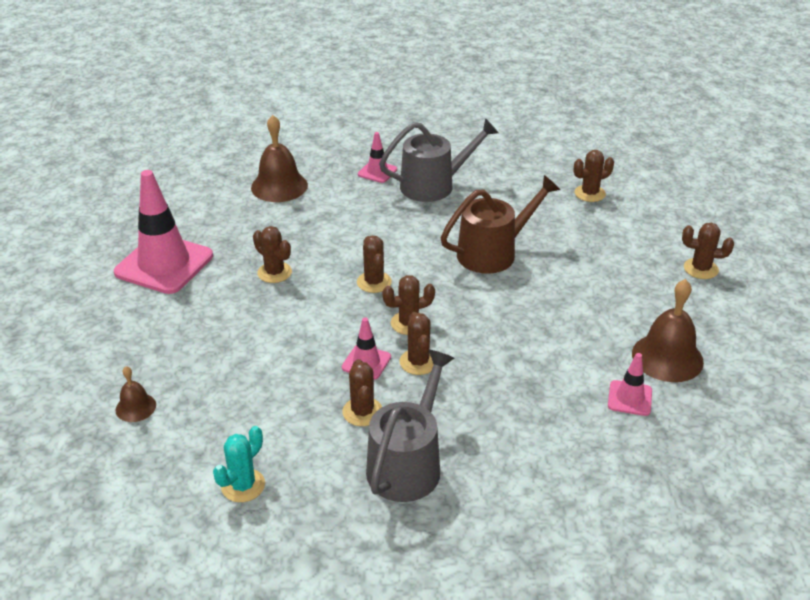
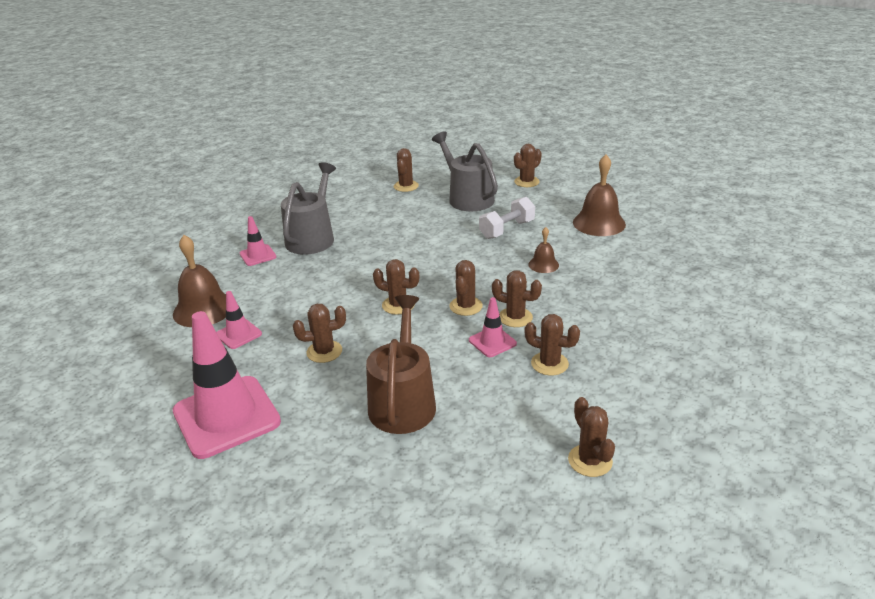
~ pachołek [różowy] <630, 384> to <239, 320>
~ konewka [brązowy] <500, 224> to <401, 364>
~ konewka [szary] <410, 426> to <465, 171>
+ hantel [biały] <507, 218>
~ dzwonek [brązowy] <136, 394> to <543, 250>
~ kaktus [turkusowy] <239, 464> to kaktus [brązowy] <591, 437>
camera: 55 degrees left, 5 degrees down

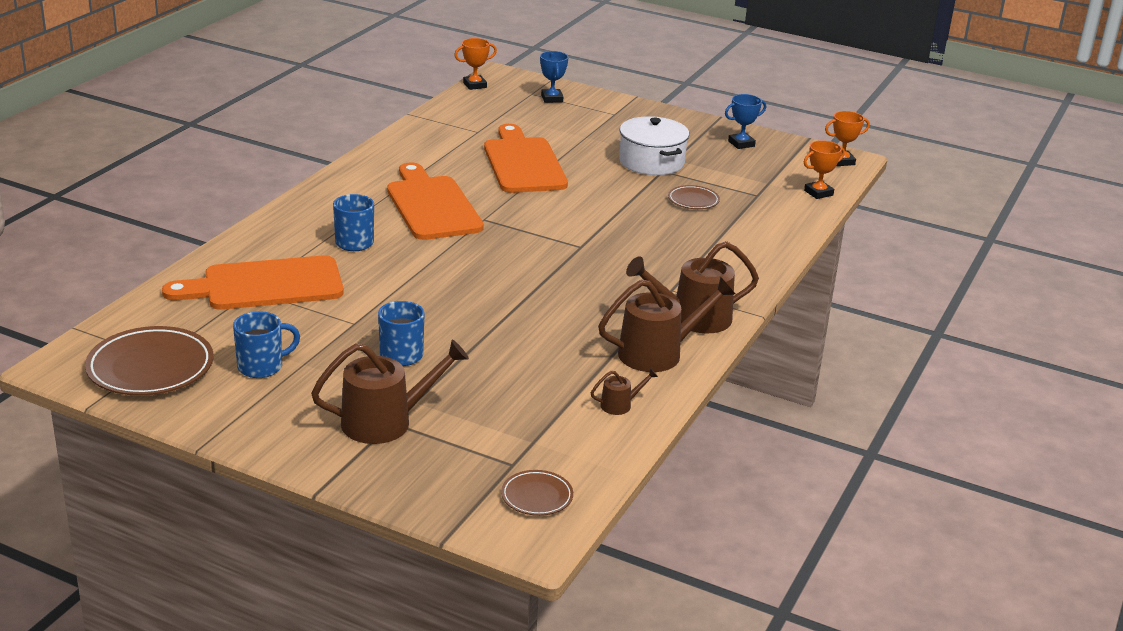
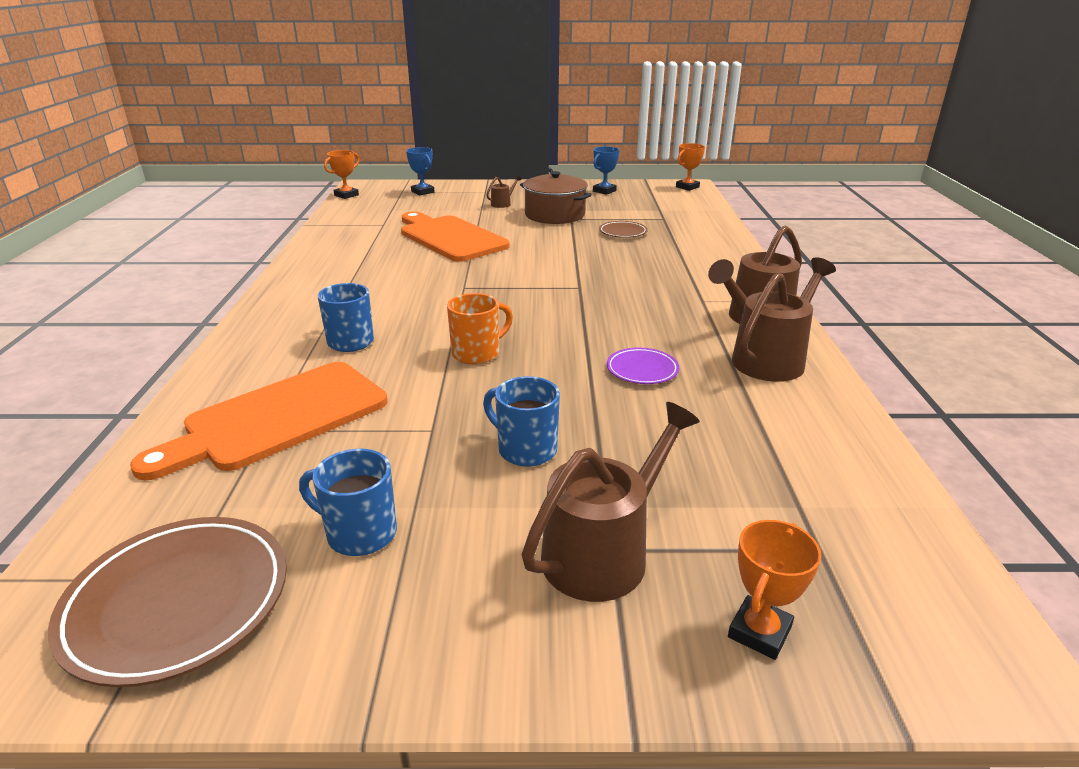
~ kubek [niebieski] <266, 344> = <348, 502> 105 degrees counterclockwise
+ kubek [pomarańczowy] <480, 328>
~ konewka [brązowy] <624, 391> to <504, 191>
~ garnek [biały] <654, 145> to garnek [brązowy] <556, 197>
+ talerz [fioletowy] <643, 366>
~ puchar [pomarańczowy] <824, 169> to <774, 590>
- deska do krojenia [pomarańczowy] <435, 201>
- talerz [brązowy] <537, 493>
camera: 25 degrees left, 0 degrees up

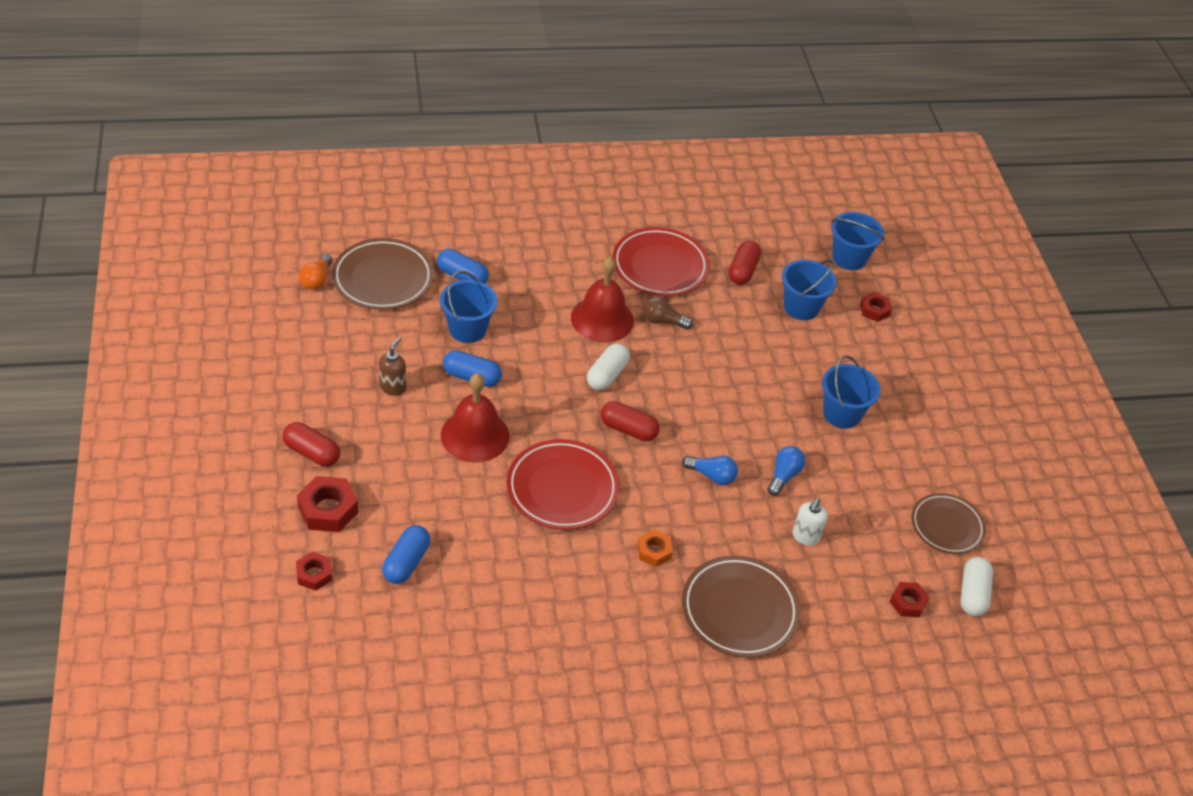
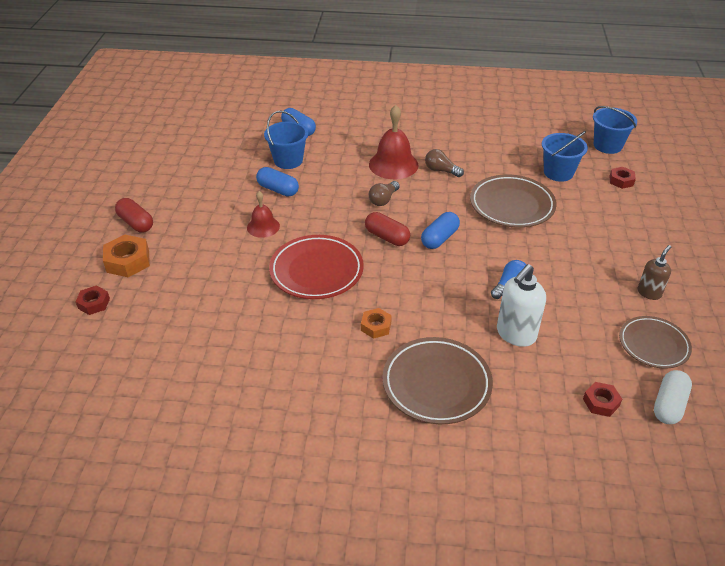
~ nakrętka [czerwony] <327, 504> to nakrętka [pomarańczowy] <126, 256>
~ dzwonek [czerwony] <475, 418> = <263, 214> x0.60
~ kapsułka [biały] <608, 367> to żarówka [brązowy] <384, 193>
~ kapsułka [niebieski] <406, 554> to <440, 230>
~ talerz [brązowy] <383, 274> to <513, 201>
~ dozownik mydła [biały] <810, 522> = <521, 305> x1.63
~ dozownik mydła [brązowy] <392, 366> to <654, 272>
- żarówka [pomarańczowy] <315, 272>
- talerz [czerwony] <661, 261>
- żarówka [niebieski] <710, 470>
- kapsułka [czerwony] <744, 262>
- wiadro [niebieski] <851, 392>
camera: 20 degrees right, 5 degrees down

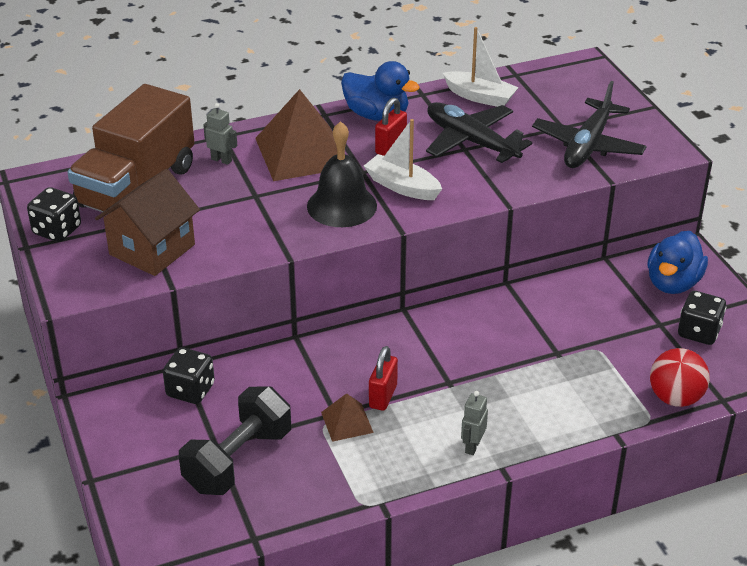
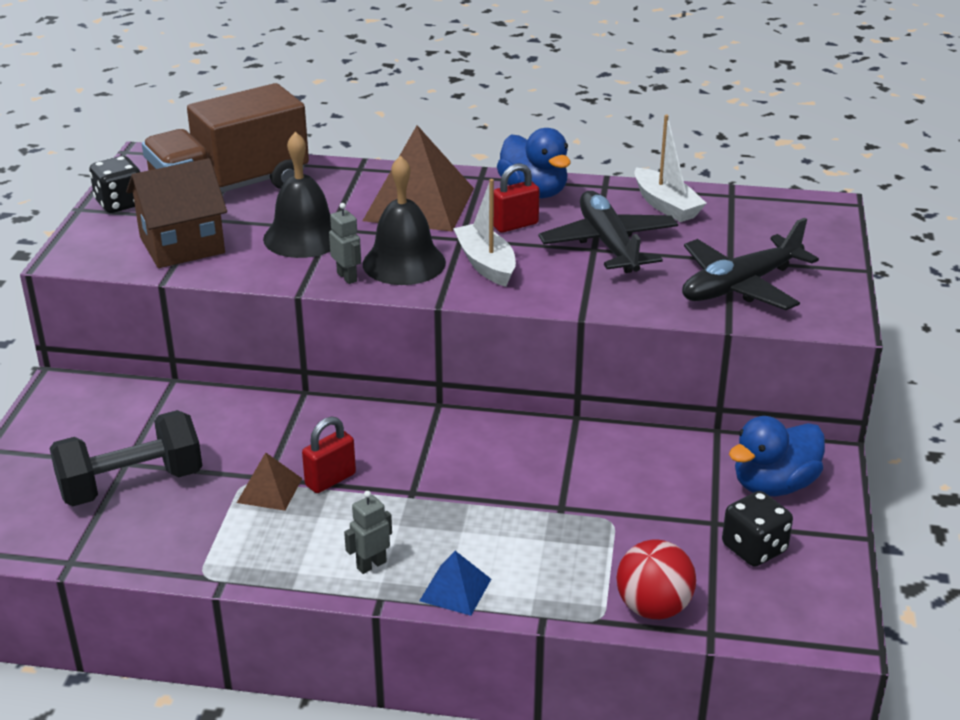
+ dzwonek [czarny] <297, 195>
~ robot [szary] <220, 134> to <345, 243>
+ piramida [niebieski] <455, 583>
- kostka do gry [czarny] <189, 375>
camera: 30 degrees right, 5 degrees down

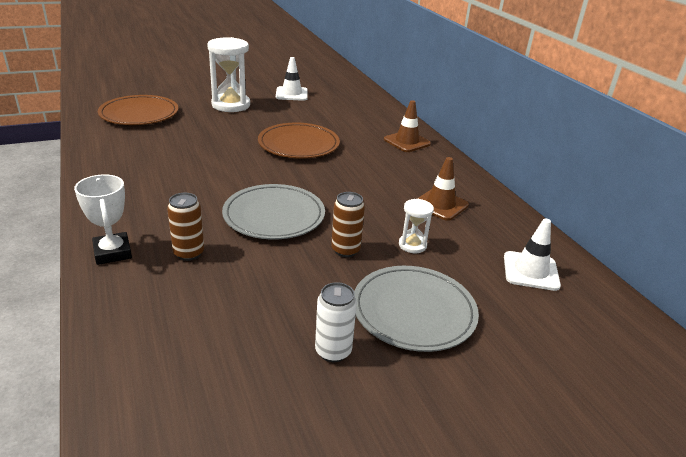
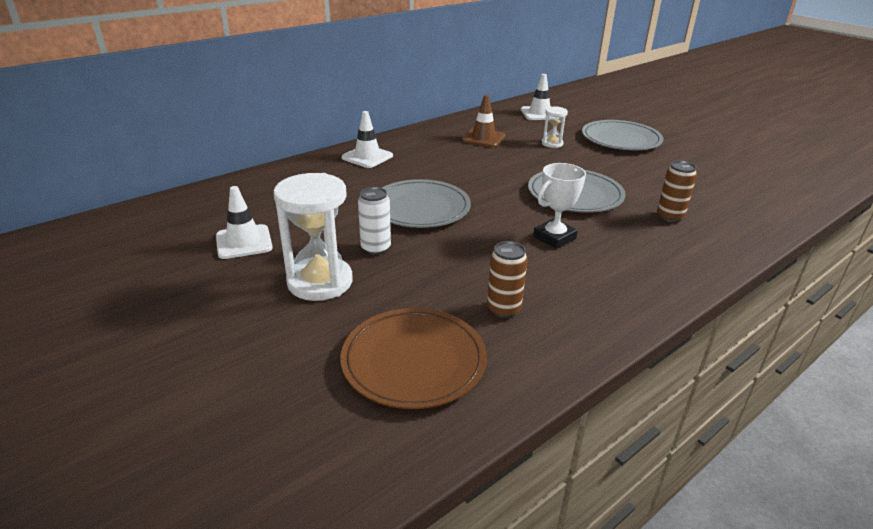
~ pachołek [brązowy] <407, 126> to pachołek [biały] <367, 139>
~ puszka [biały] <336, 322> to <374, 221>
~ talerz [brązowy] <299, 140> to talerz [szary] <426, 203>
~ puszka [brązowy] <348, 224> to <507, 279>
~ puchar [biały] <103, 219> to <559, 206>
camera: 105 degrees left, 0 degrees up

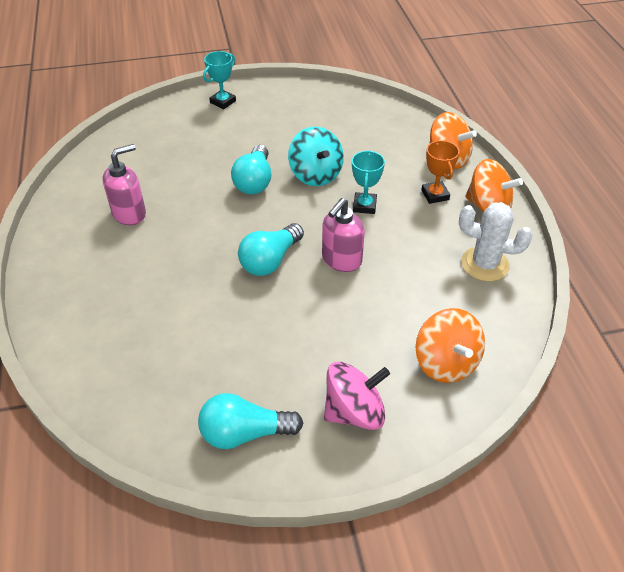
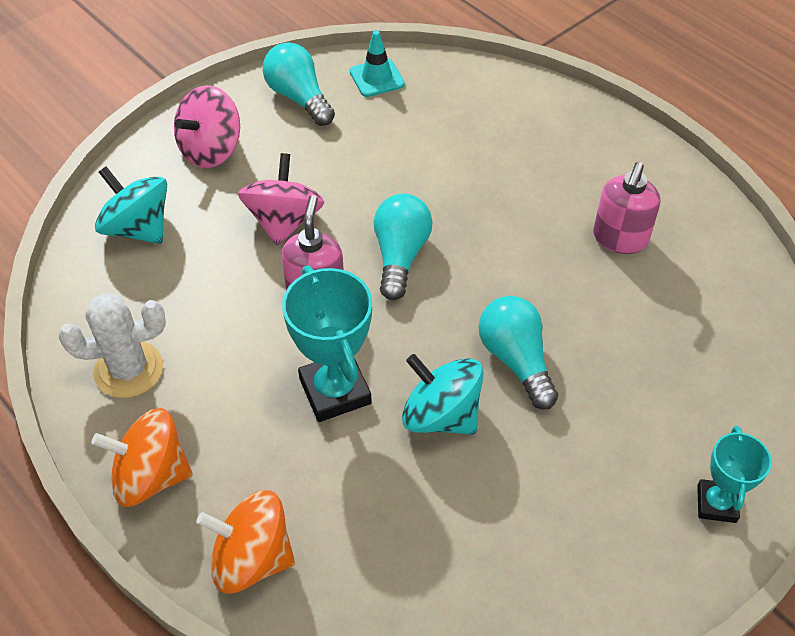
~ bączek [pomarańczowy] <450, 345> to bączek [turkusowy] <131, 205>
+ bączek [różowy] <281, 199>
~ żarówka [turkusowy] <251, 421> = <299, 84> 90 degrees counterclockwise
~ puchar [turkusowy] <368, 182> = <327, 344> x1.63
+ pachołek [turkusowy] <377, 63>
- puchar [pomarańczowy] <440, 172>
camera: 150 degrees right, 5 degrees up

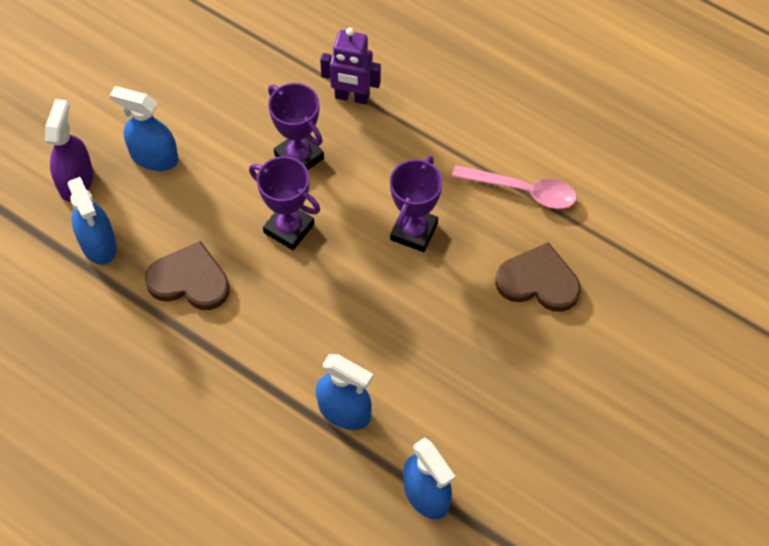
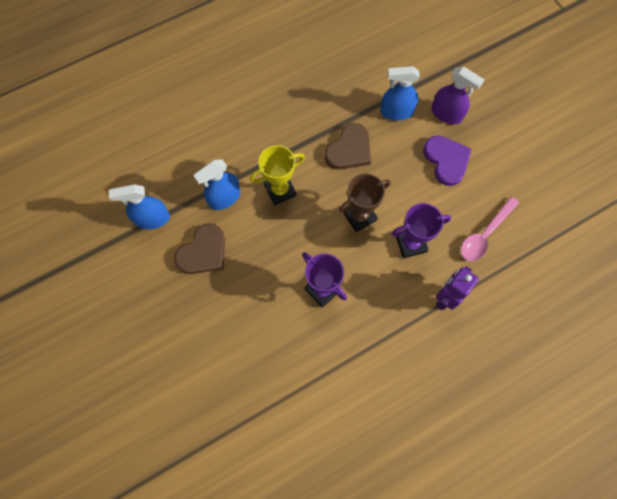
~ serce [brązowy] <538, 277> to <199, 248>
+ puchar [żółty] <277, 175>
~ puchar [fioletowy] <284, 203> to puchar [brązowy] <365, 202>
~ spryskiwacz [niebieski] <143, 128> to serce [fioletowy] <447, 161>
~ łyżka [różowy] <514, 187> to <490, 229>
camera: 115 degrees right, 10 degrees up

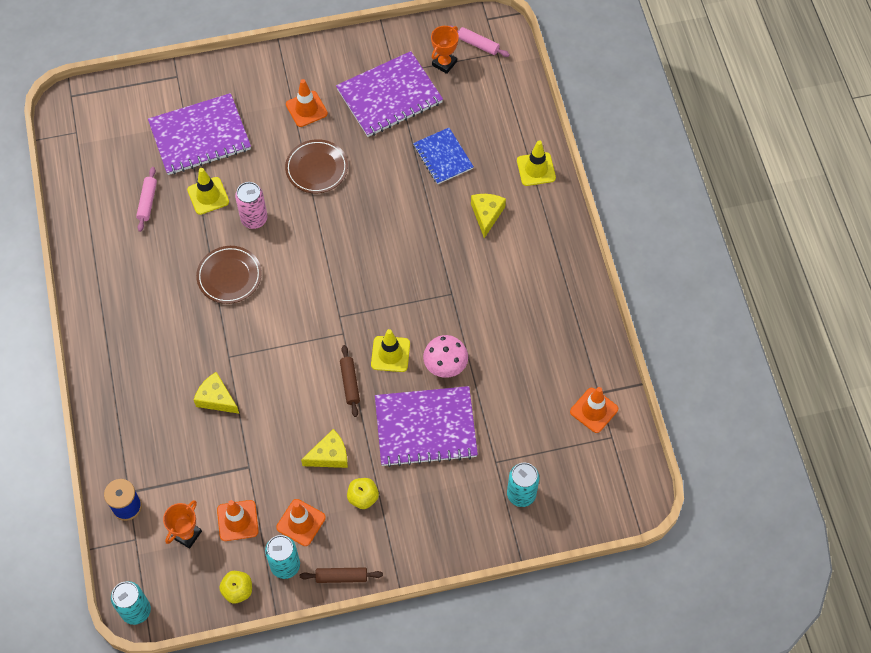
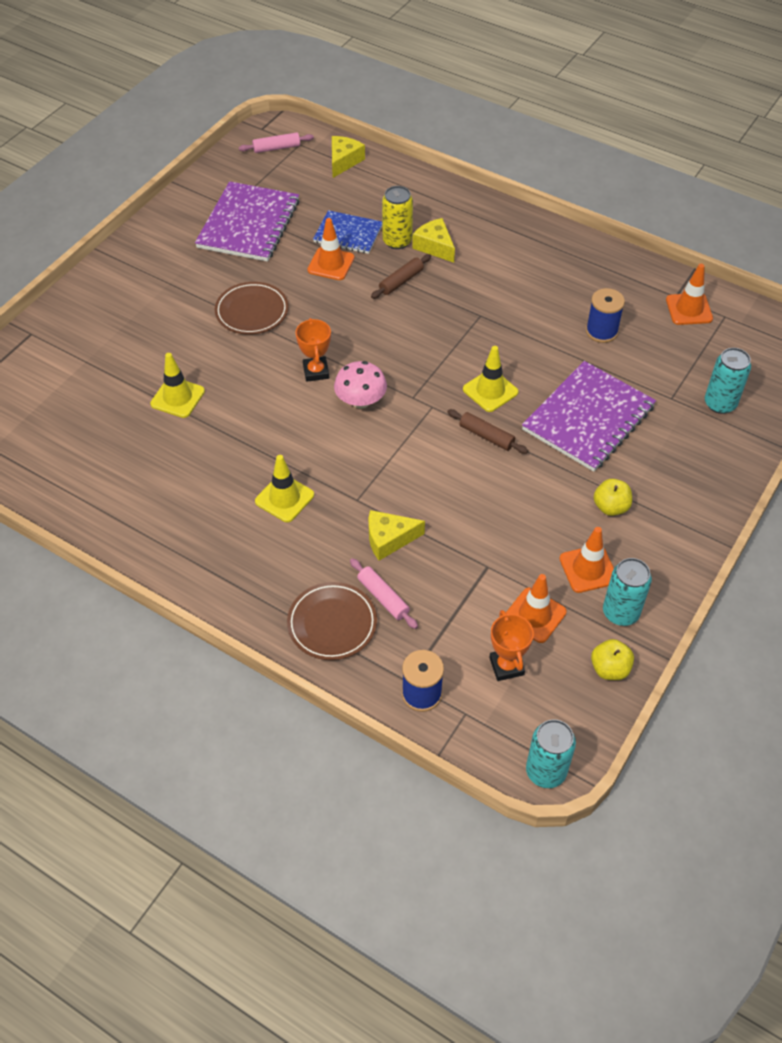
~ pachołek [żółty] <536, 163> to <284, 488>
~ talerz [brązowy] <229, 275> to <332, 621>
~ puchar [pomarańczowy] <445, 50> to <313, 350>
~ pachołek [pomarańczowy] <307, 103> to <331, 249>
~ ser [żółty] <324, 448> to <348, 157>
~ grzyb [różowy] <445, 356> to <360, 385>
~ wałek do ciasta [różowy] <146, 199> to <384, 593>
~ wałek do ciasta [brązowy] <341, 575> to <401, 276>
+ puszka [żółty] <397, 217>
+ szpulka [niebieski] <605, 315>
- zeszyt [fioletowy] <199, 134>
- puszka [różowy] <251, 205>
camera: 45 degrees left, 10 degrees down

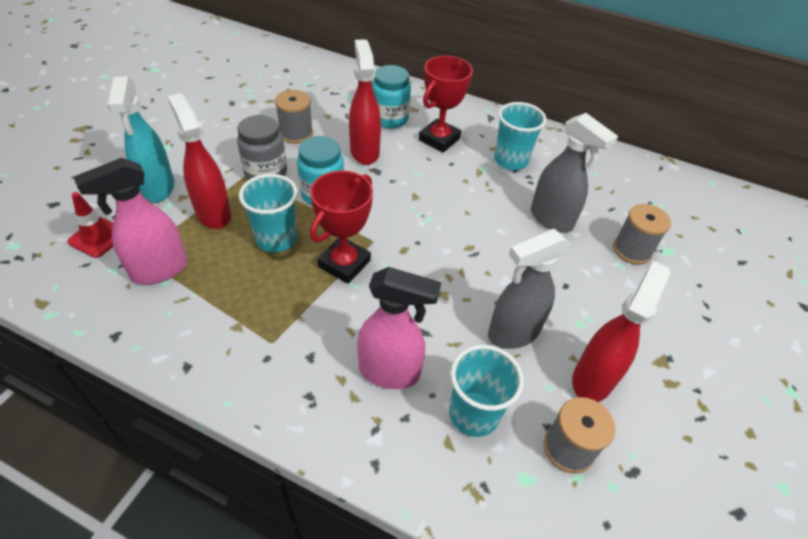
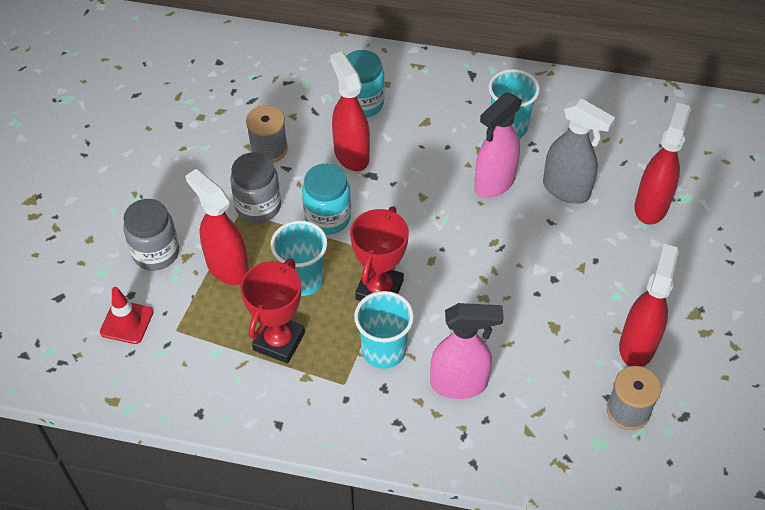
~ spryskiwacz [turkusowy] <140, 139> to słoik [szary] <151, 235>
~ puchar [czerwony] <446, 104> to <272, 311>
~ szklanka [turkusowy] <486, 391> to <384, 330>
~ spryskiwacz [różowy] <130, 221> to <498, 145>
~ szpulka [szary] <642, 234> to spryskiwacz [czerwony] <662, 164>
- spryskiwacz [szary] <530, 289>
camera: 10 degrees left, 5 degrees up

